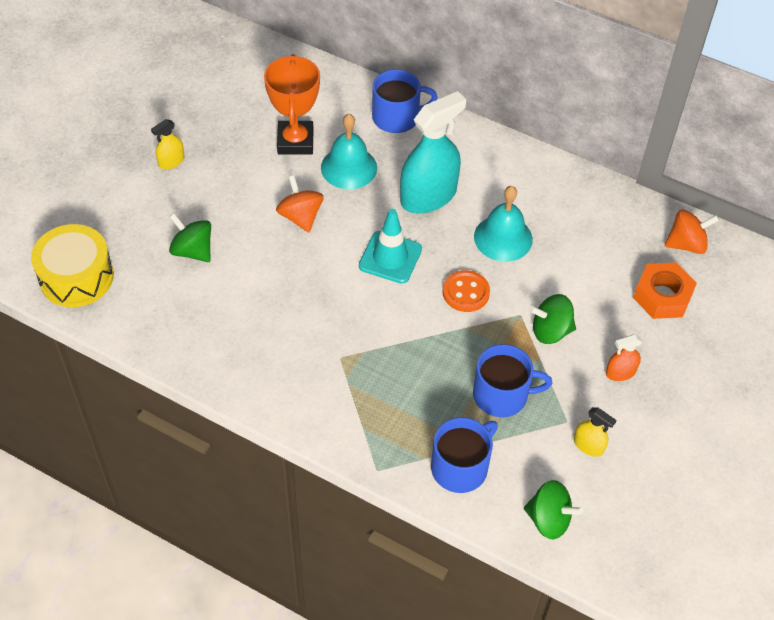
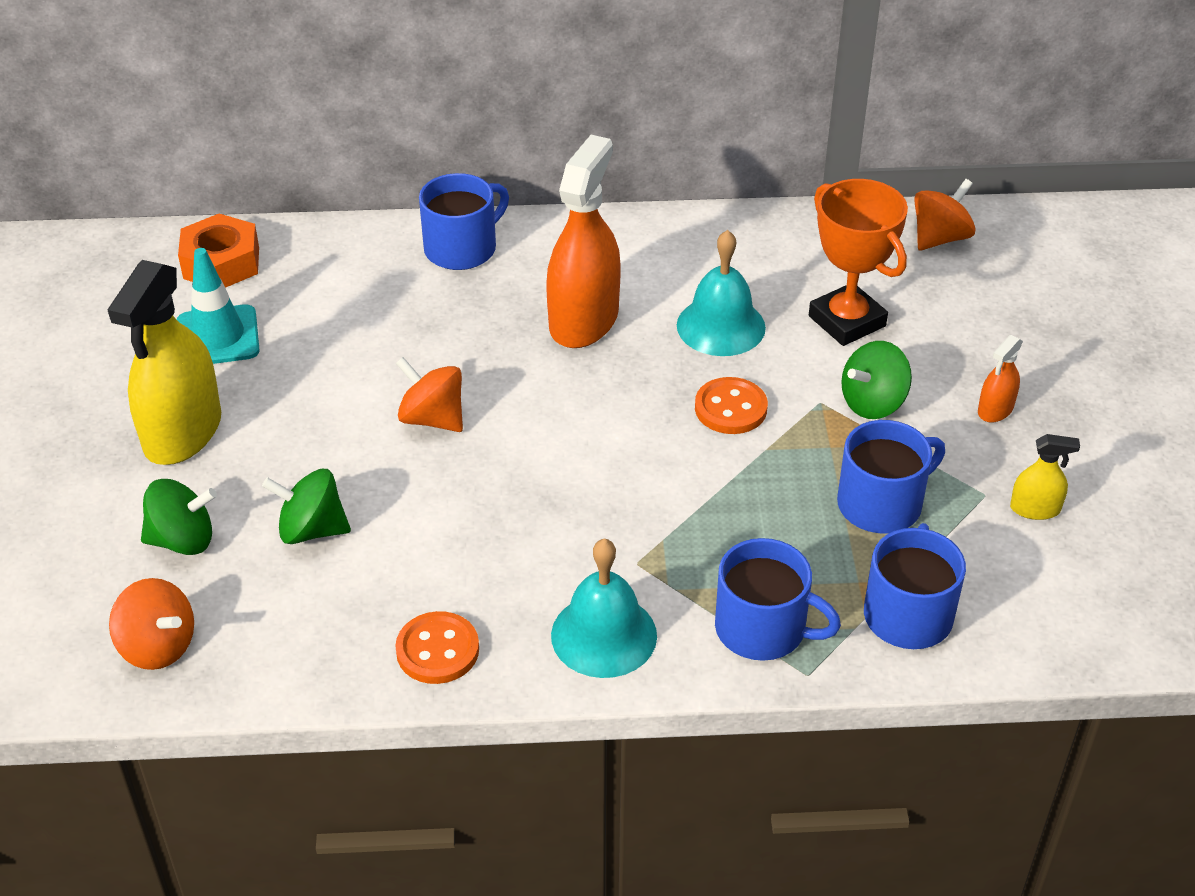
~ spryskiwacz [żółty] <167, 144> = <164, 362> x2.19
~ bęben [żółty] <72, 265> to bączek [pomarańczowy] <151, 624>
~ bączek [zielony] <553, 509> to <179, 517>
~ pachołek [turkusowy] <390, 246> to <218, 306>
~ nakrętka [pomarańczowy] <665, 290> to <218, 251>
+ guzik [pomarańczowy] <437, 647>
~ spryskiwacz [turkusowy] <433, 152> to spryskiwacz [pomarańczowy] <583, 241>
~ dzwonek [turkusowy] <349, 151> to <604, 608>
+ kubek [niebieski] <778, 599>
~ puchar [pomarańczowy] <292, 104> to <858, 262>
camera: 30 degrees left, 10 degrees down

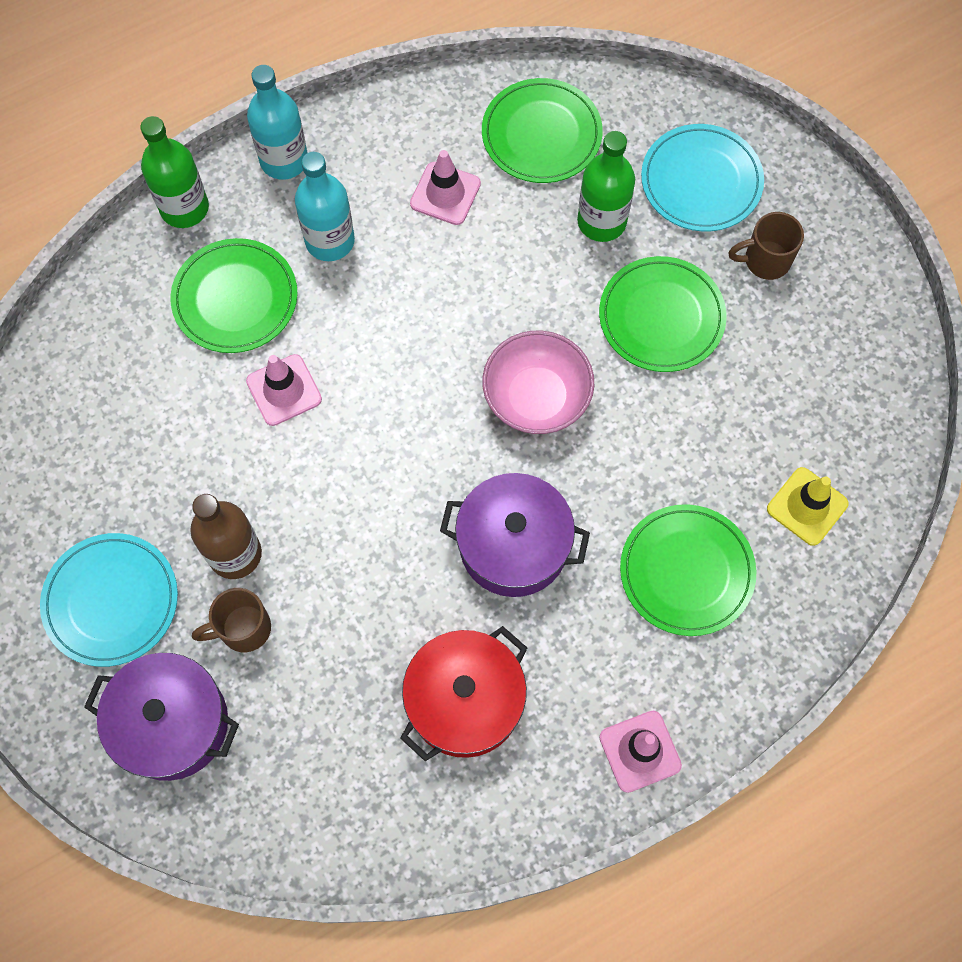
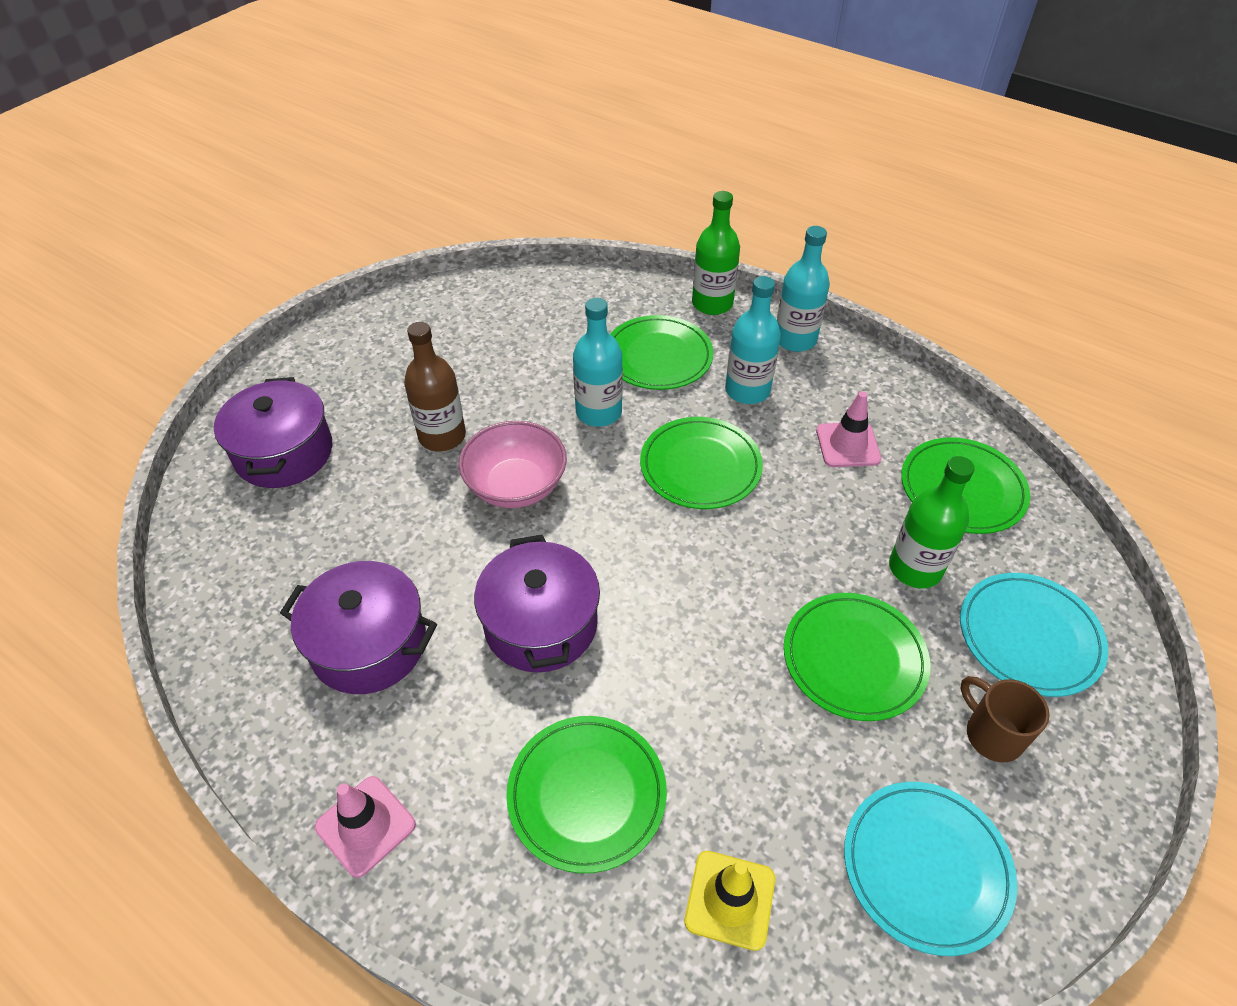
~ garnek [czerwony] <463, 693> to garnek [fioletowy] <358, 627>
~ miska [różowy] <538, 382> to <512, 464>
~ pachołek [różowy] <284, 390> to butelka [turkusowy] <598, 362>
+ talerz [zielony] <701, 463>
~ talerz [turkusowy] <109, 600> to <931, 869>
- kubek [brązowy] <231, 620>
camera: 65 degrees right, 20 degrees down

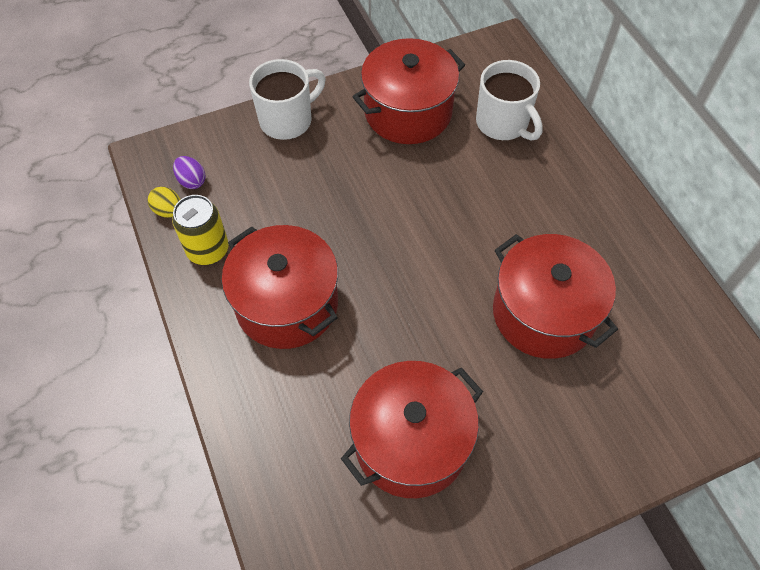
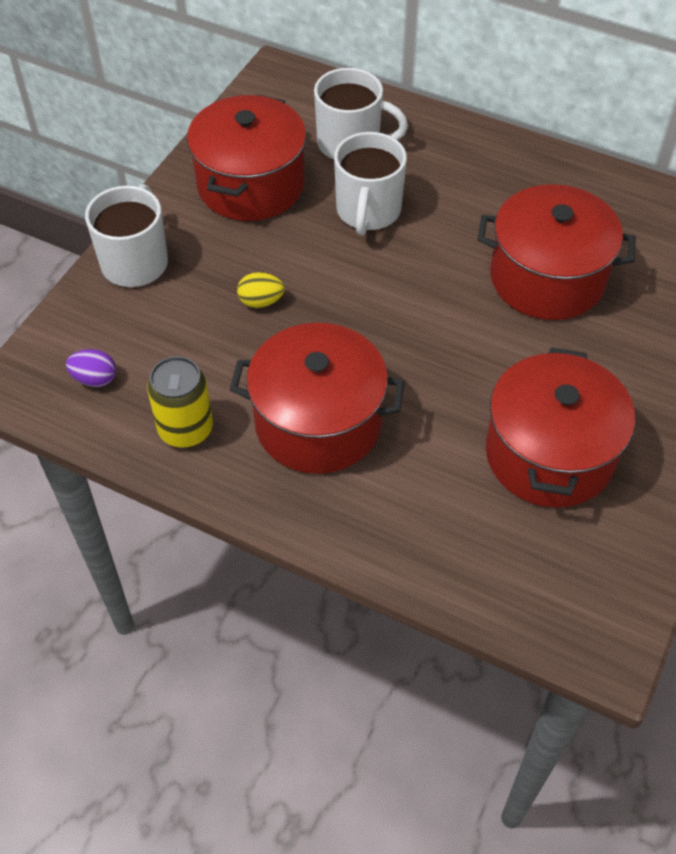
~ jajko [żółty] <164, 202> to <261, 290>
+ kubek [biały] <370, 183>
camera: 40 degrees left, 5 degrees down

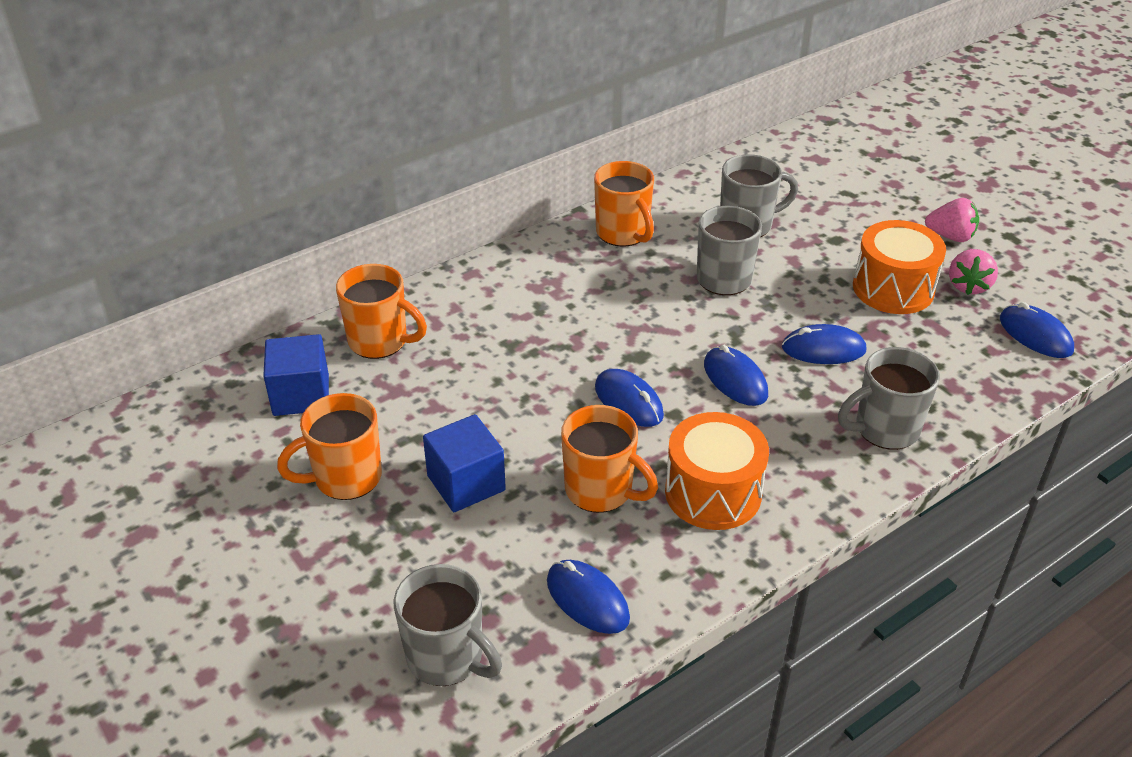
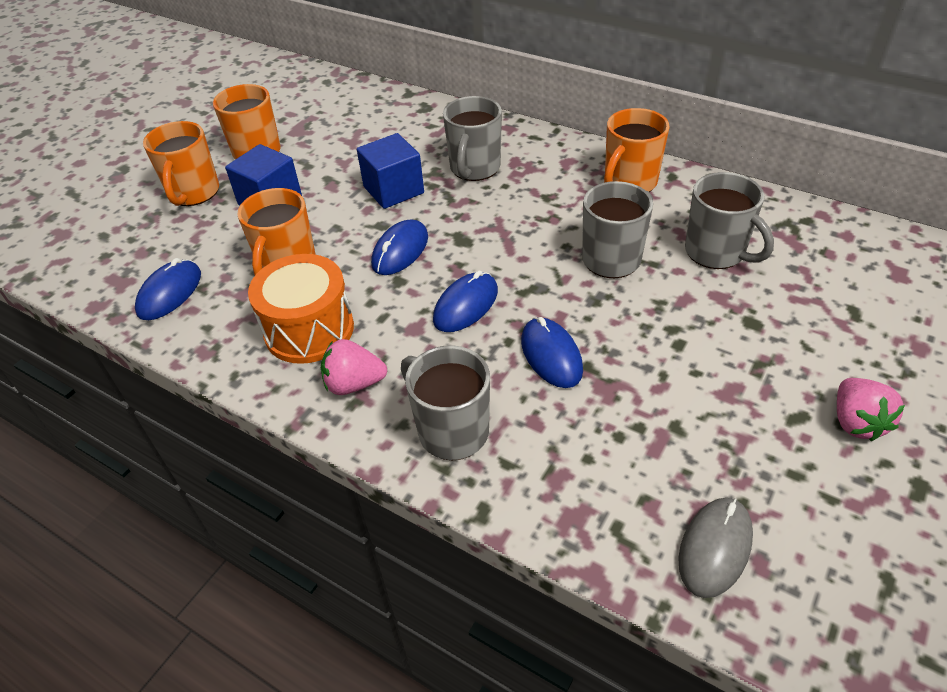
~ kubek [pomarańczowy] <381, 311> to <181, 163>
~ truskawka [różowy] <973, 272> to <354, 367>
~ sześcian [niebieski] <296, 375> to <390, 171>
~ kubek [szary] <448, 625> to <472, 138>
~ myszka [niebieski] <1037, 330> to myszka [szary] <715, 548>
- bęben [pomarańczowy] <899, 267>
camera: 70 degrees right, 5 degrees up

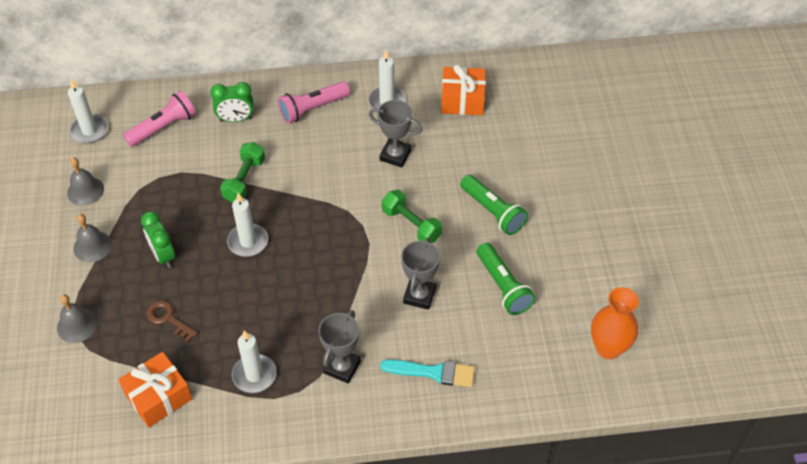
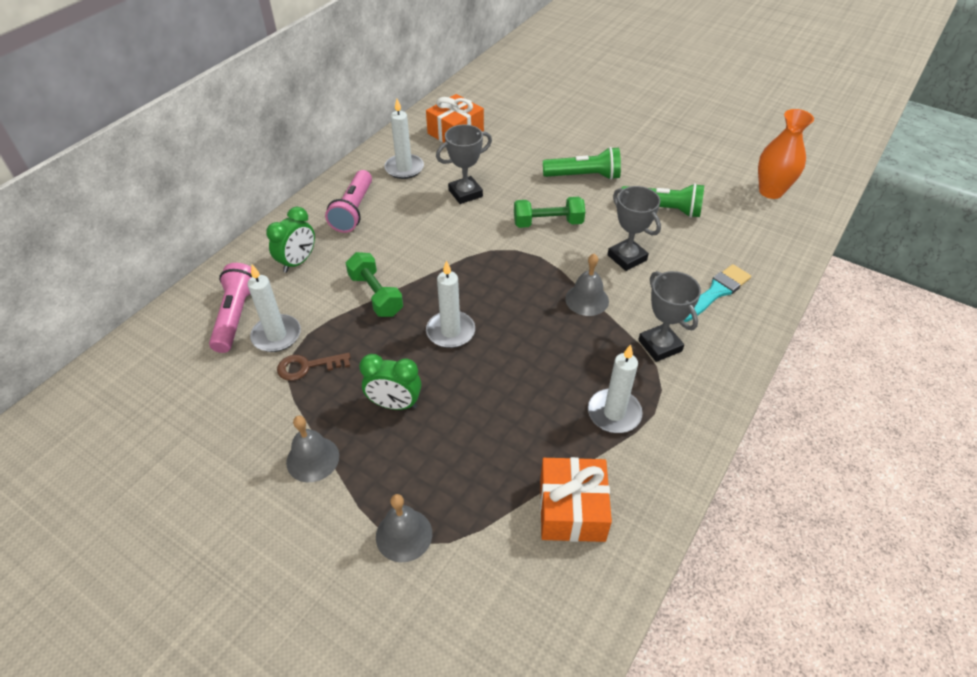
~ świeca [biały] <88, 111> to <274, 308>
~ klucz [brązowy] <172, 322> to <314, 367>
~ dzwonek [szary] <85, 181> to <587, 285>
camera: 50 degrees left, 5 degrees down

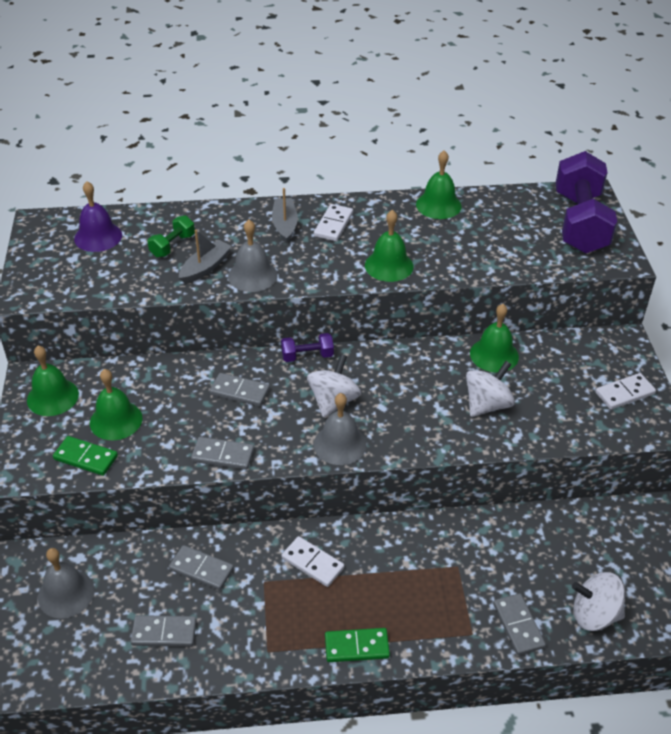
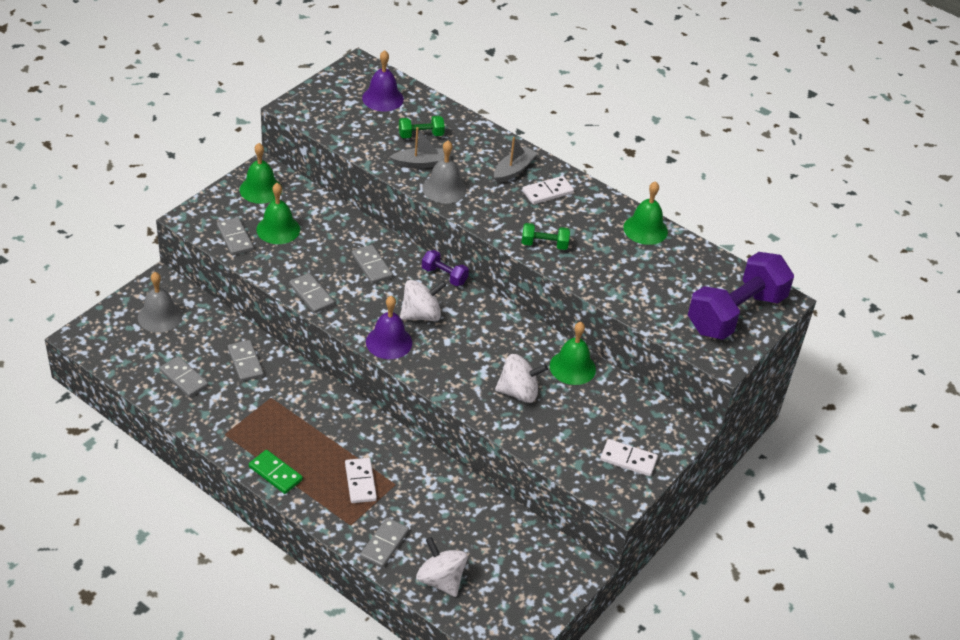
~ kostka domina [zielony] <85, 456> to kostka domina [szary] <235, 236>
~ kostka domina [biały] <313, 561> to <361, 480>
~ dzwonek [szary] <340, 429> to dzwonek [fioletowy] <389, 327>
~ dzwonek [zielony] <389, 246> to hantel [zielony] <546, 236>
camera: 40 degrees right, 0 degrees up

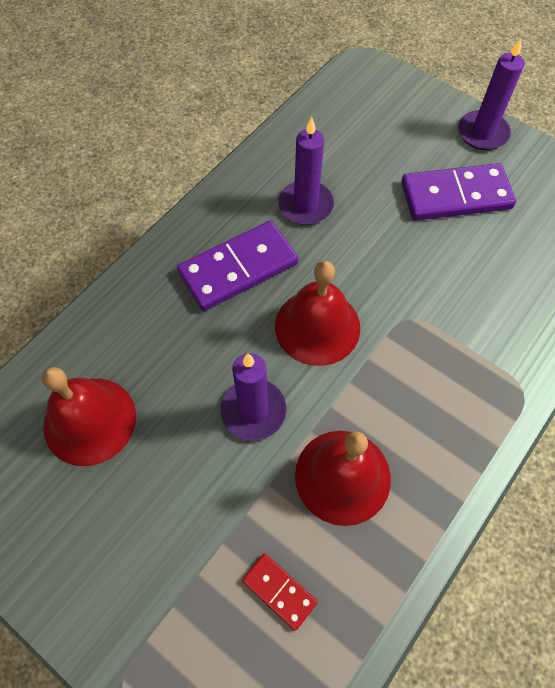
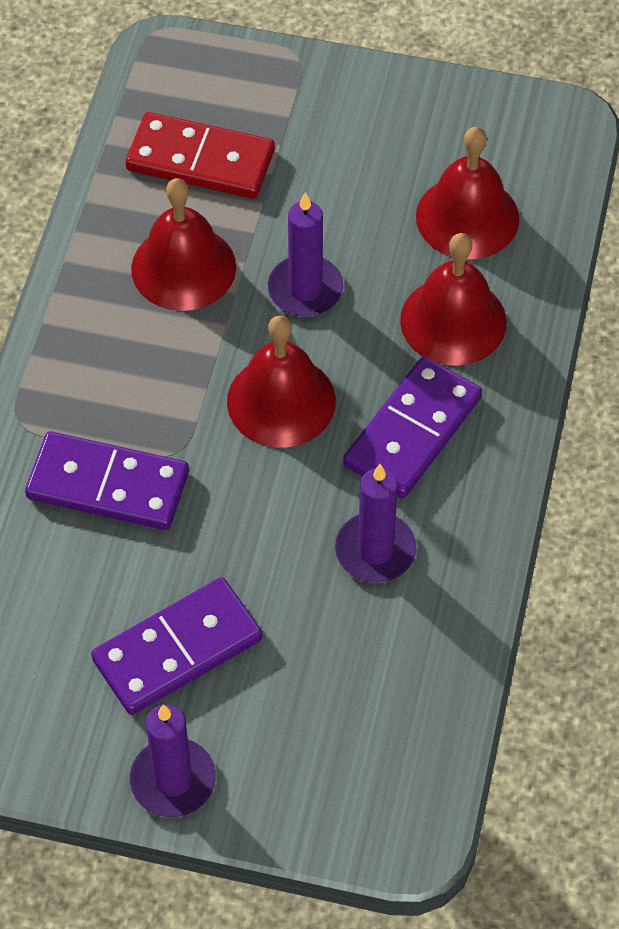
+ kostka domina [fioletowy] <107, 480>
~ kostka domina [czerwony] <280, 592> = <200, 155> x1.97
+ dzwonek [czerwony] <453, 299>
camera: 155 degrees right, 5 degrees down

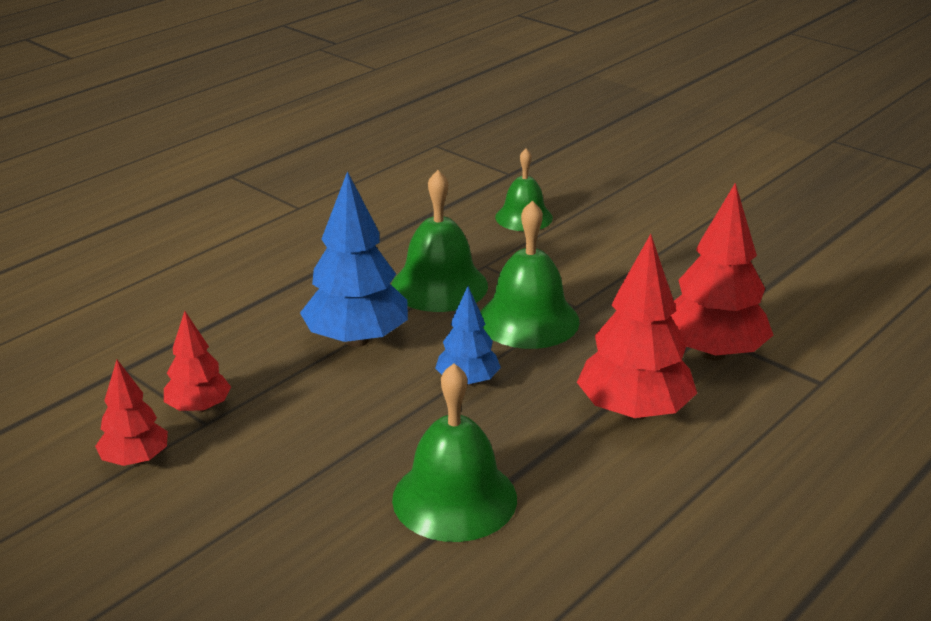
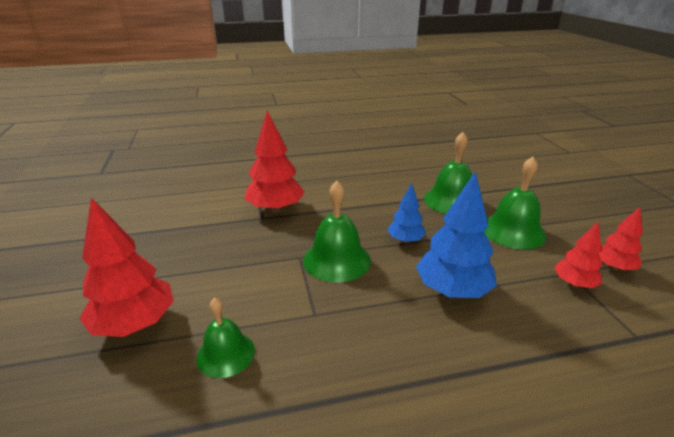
~ drzewko [czerwony] <637, 327> to <126, 267>
~ dzwonek [zielony] <439, 241> to <515, 203>
camera: 145 degrees left, 0 degrees up

